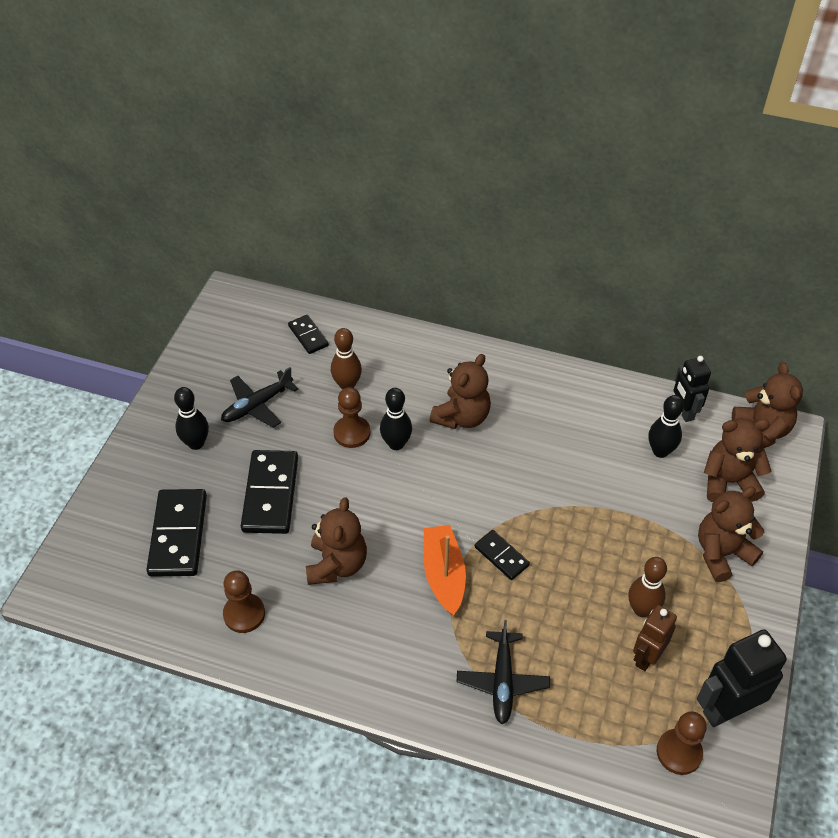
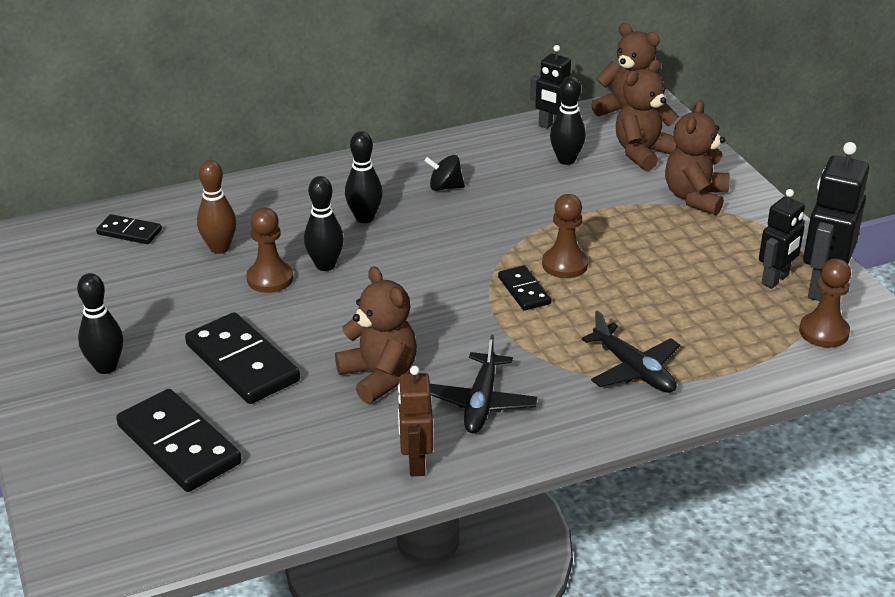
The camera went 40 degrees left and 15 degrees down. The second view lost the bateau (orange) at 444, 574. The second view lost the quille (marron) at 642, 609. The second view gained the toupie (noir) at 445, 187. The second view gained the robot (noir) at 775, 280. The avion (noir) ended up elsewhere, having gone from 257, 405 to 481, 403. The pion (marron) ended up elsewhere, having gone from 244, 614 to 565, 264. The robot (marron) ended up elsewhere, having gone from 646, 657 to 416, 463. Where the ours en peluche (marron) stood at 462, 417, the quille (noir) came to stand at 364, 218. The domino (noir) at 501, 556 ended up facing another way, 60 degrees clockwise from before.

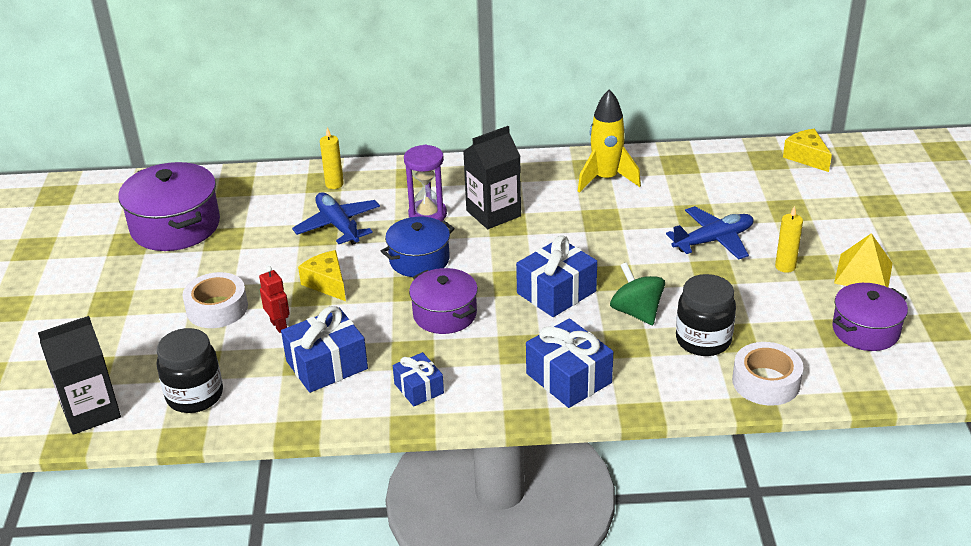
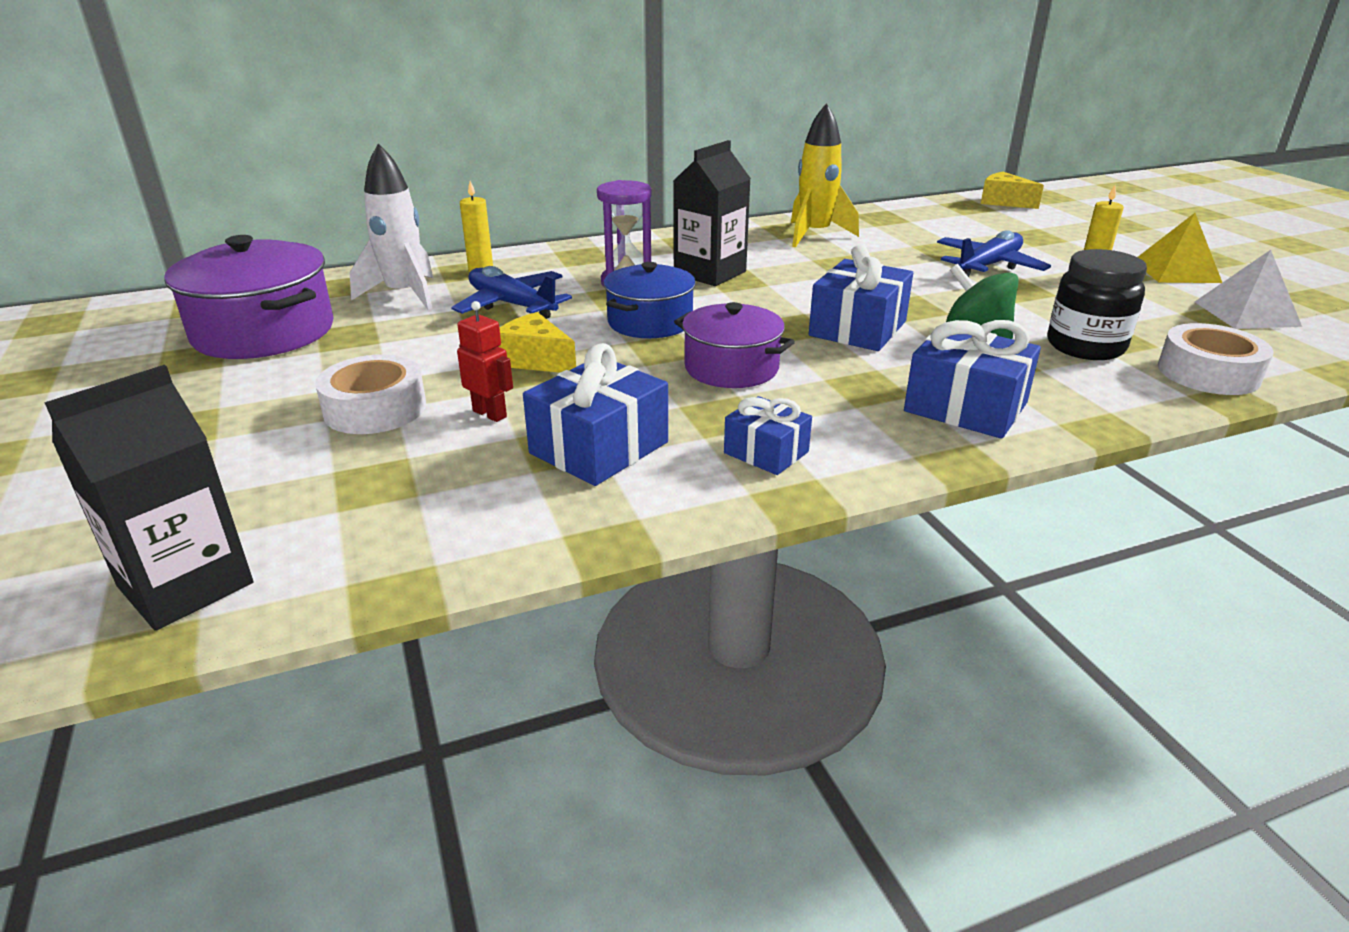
The camera went 20 degrees left and 5 degrees down. The second view lost the bocal (noir) at 195, 396. The second view gained the fusée (blanc) at 404, 295. Where the marmite (violet) stood at 865, 330, the pyramide (blanc) came to stand at 1246, 314.

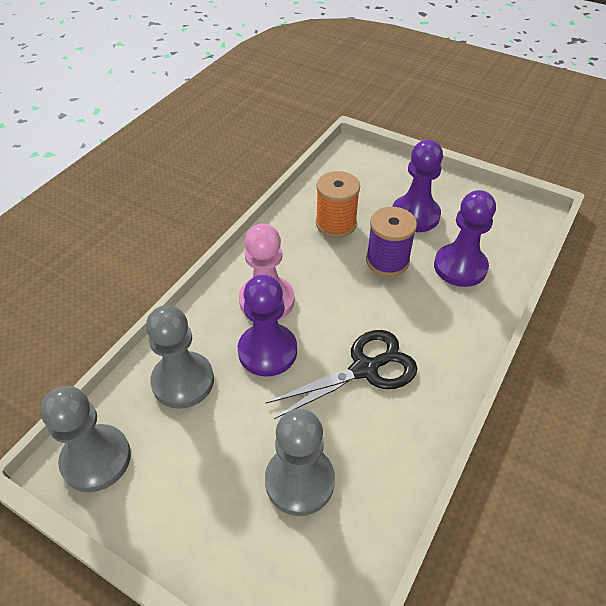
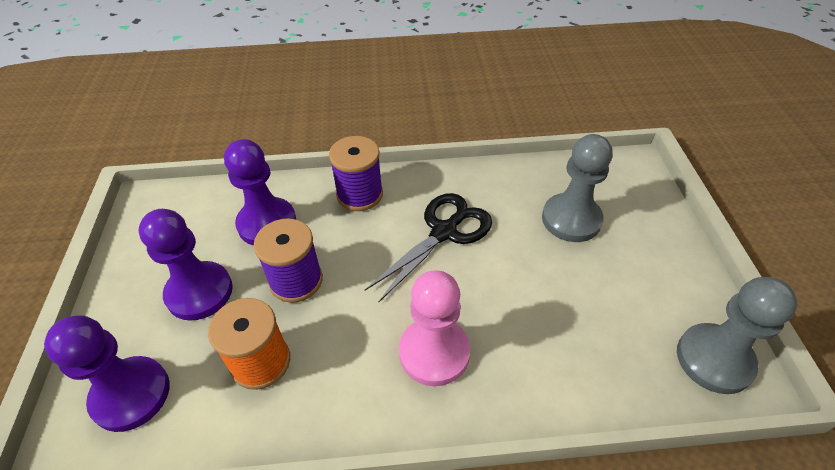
The camera went 125 degrees left and 0 degrees up. The second view lost the pion (gris) at 183, 381. The second view gained the bobine (violet) at 360, 194. The pion (violet) ended up elsewhere, having gone from 267, 351 to 131, 395. The ciseaux (noir) at 365, 369 ended up facing another way, 105 degrees clockwise from before.

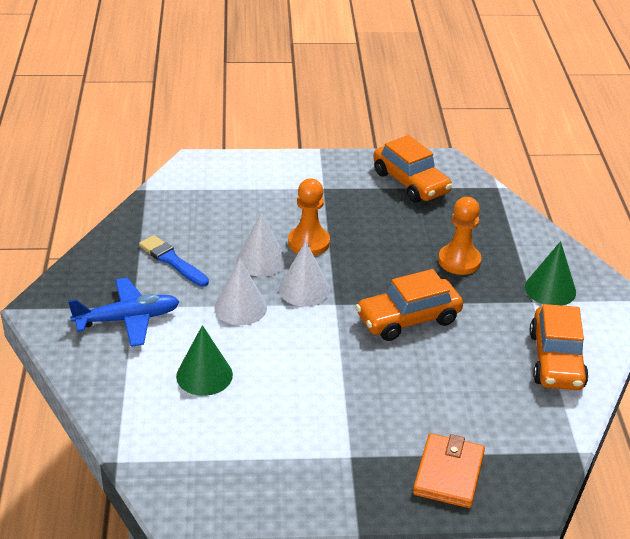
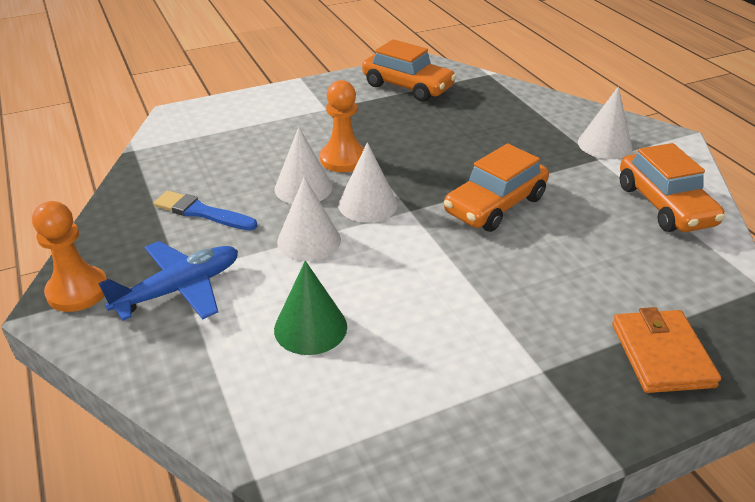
The camera went 20 degrees left and 0 degrees up. The pion (orange) ended up elsewhere, having gone from 459, 261 to 78, 291. What was the cône (vert) at 550, 289 turned into the cône (blanc) at 604, 145.

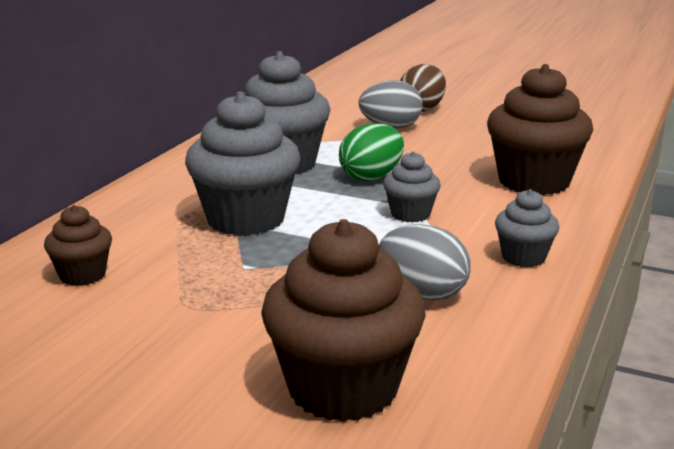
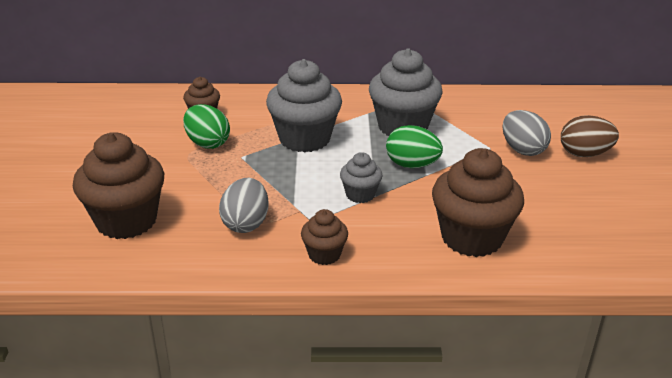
The camera went 65 degrees right and 10 degrees up. The second view gained the œuf (vert) at 207, 143. What was the muffin (gris) at 523, 257 turned into the muffin (marron) at 324, 254.

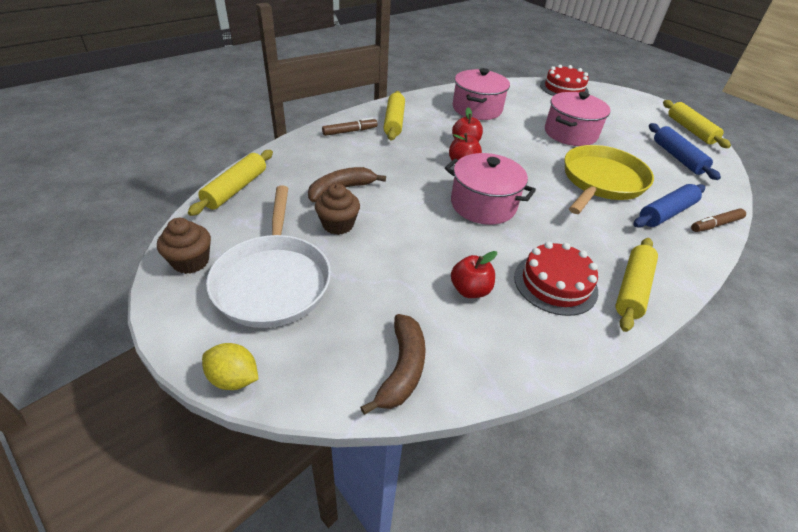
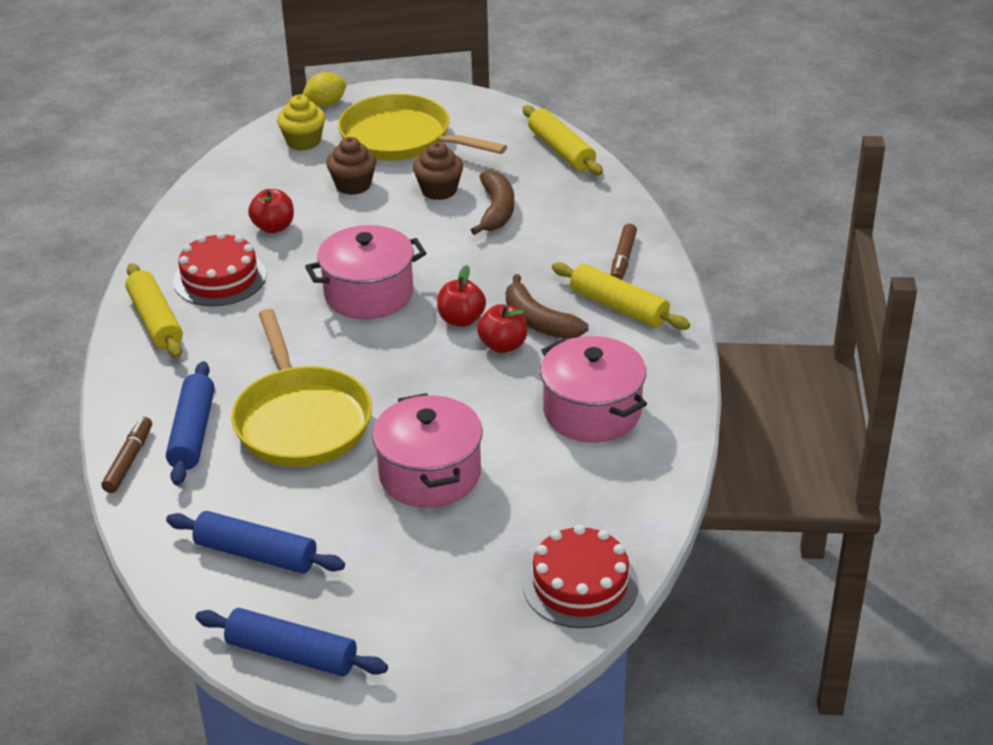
The camera went 130 degrees right and 5 degrees down. The second view gained the muffin (jaune) at 303, 141. The muffin (marron) ended up elsewhere, having gone from 191, 261 to 353, 185. The banane (marron) ended up elsewhere, having gone from 402, 369 to 538, 321. What was the poêle (blanc) at 273, 280 turned into the poêle (jaune) at 402, 139. What was the rouleau à pâtisserie (jaune) at 690, 130 turned into the rouleau à pâtisserie (bleu) at 291, 654.

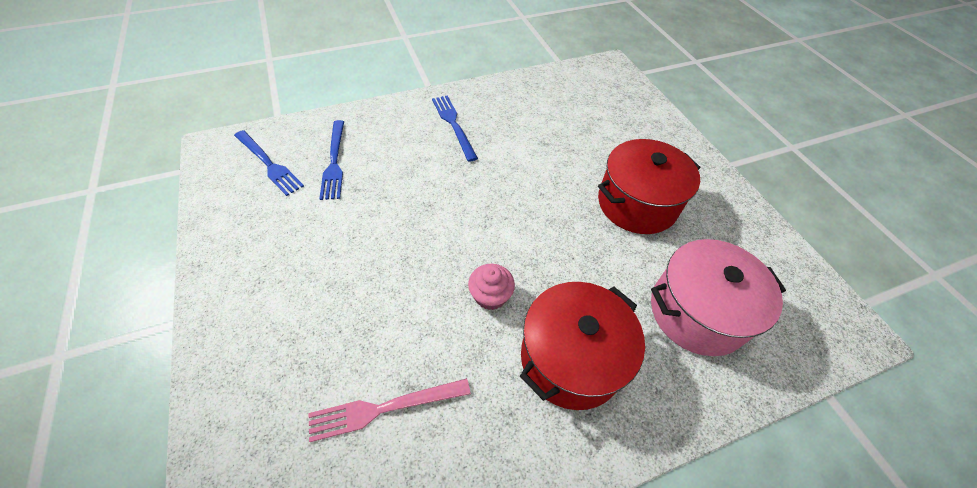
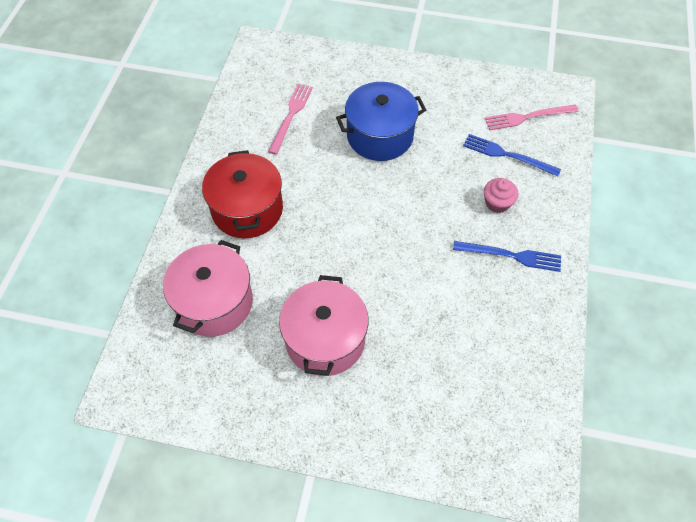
The camera went 125 degrees right and 5 degrees up. The second view gained the marmite (bleu) at 380, 136. The muffin (rose) ended up elsewhere, having gone from 490, 296 to 497, 203. What was the fourchette (bleu) at 268, 163 turned into the fourchette (rose) at 528, 117. What was the marmite (rouge) at 637, 204 turned into the marmite (rose) at 325, 339.

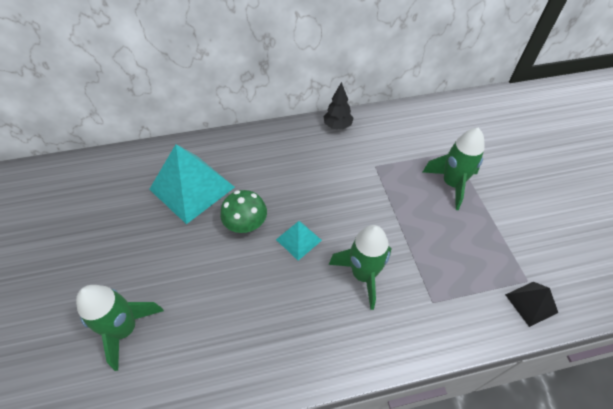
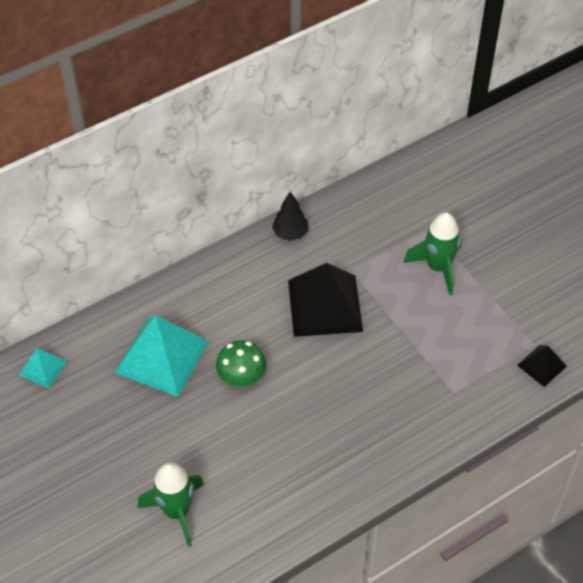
The camera went 20 degrees left and 0 degrees up. The second view lost the fusée (vert) at 363, 275. The second view gained the pyramide (noir) at 324, 305. The pyramide (turquoise) ended up elsewhere, having gone from 298, 240 to 43, 368.

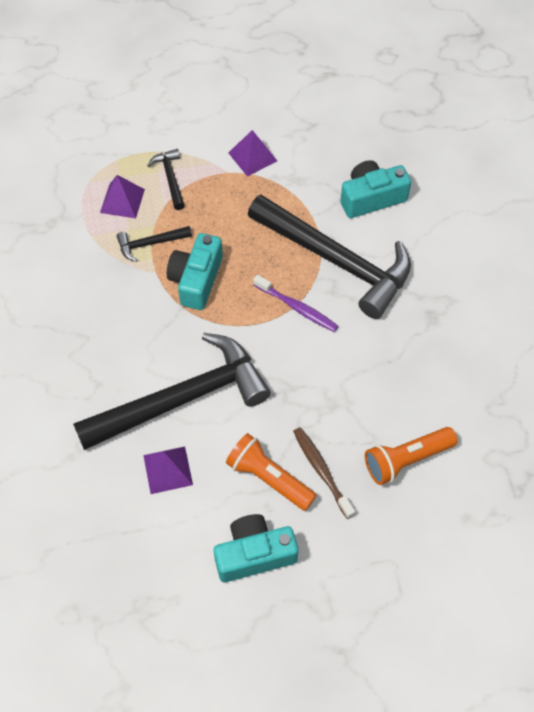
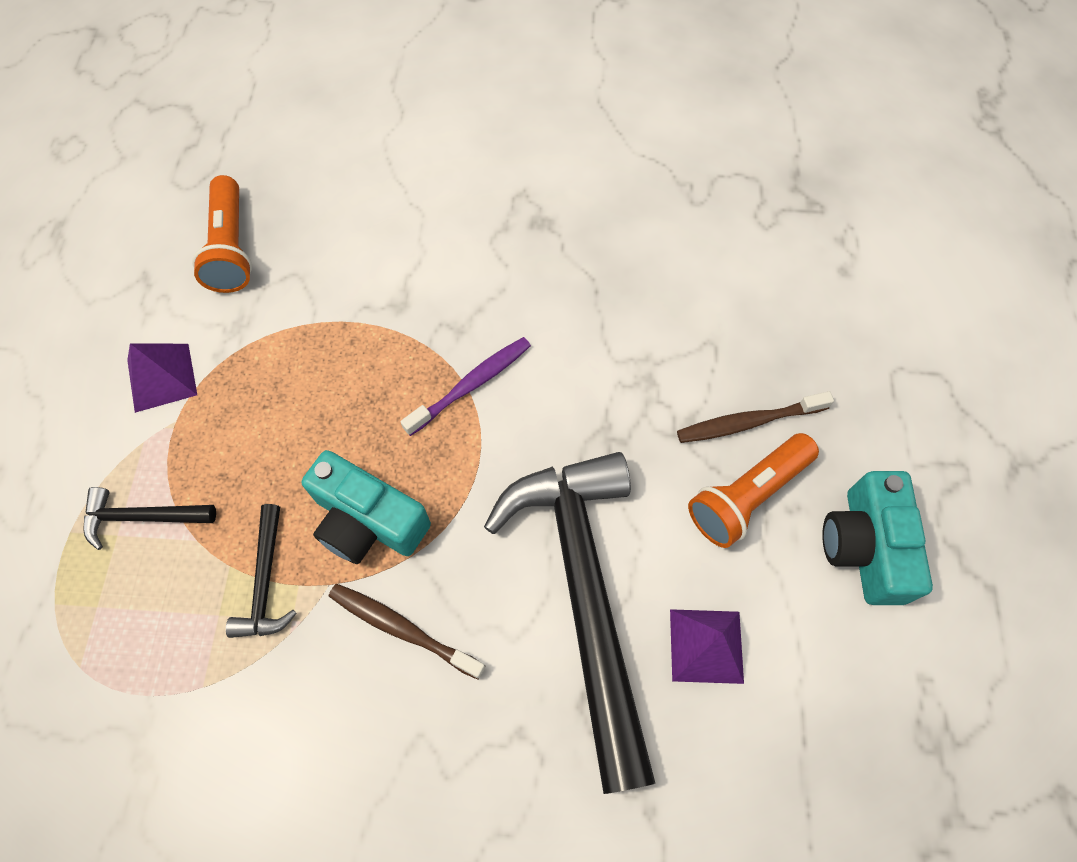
The camera went 75 degrees left and 5 degrees up. The second view lost the pyramide (violet) at 122, 200. The second view lost the marteau (noir) at 336, 260. The second view lost the appareil photo (turquoise) at 371, 198. The second view gained the brosse à dents (marron) at 402, 629. The lampe de poche (orange) ended up elsewhere, having gone from 406, 460 to 231, 248.

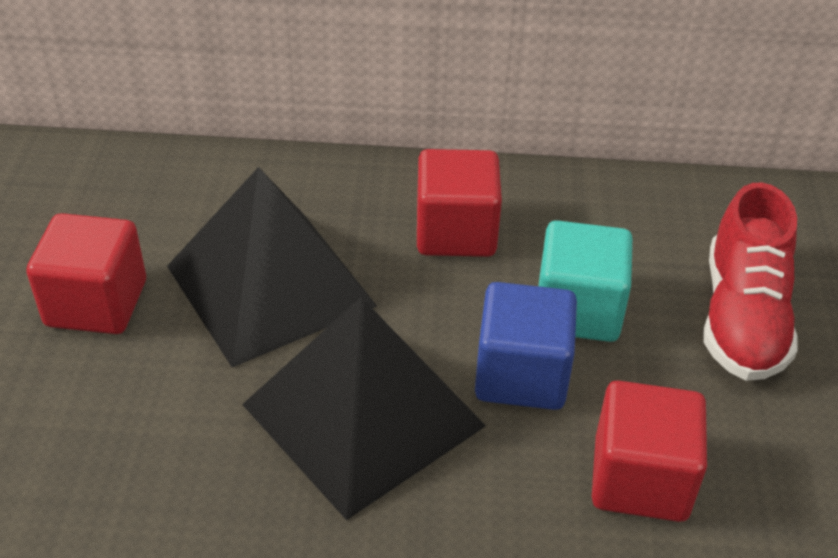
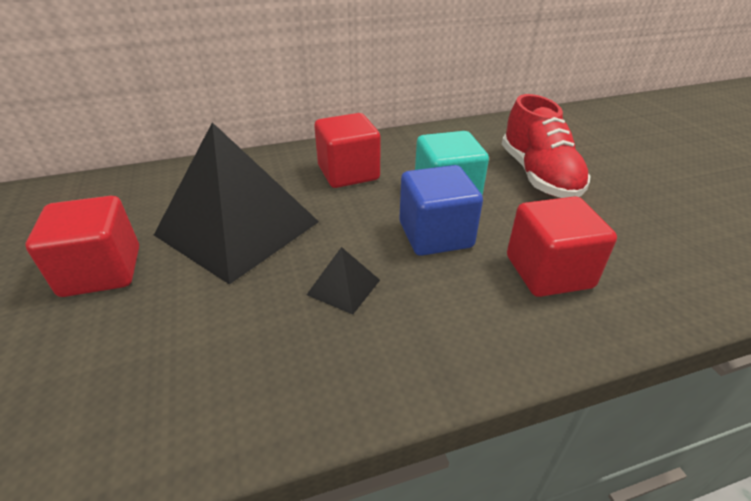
The camera went 20 degrees left and 5 degrees down. The size of the pyramide (noir) at 363, 415 changed by a factor of 0.40.

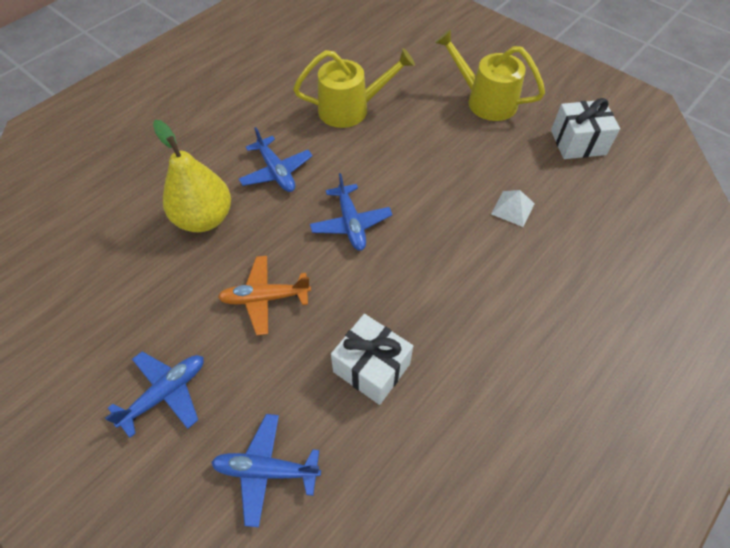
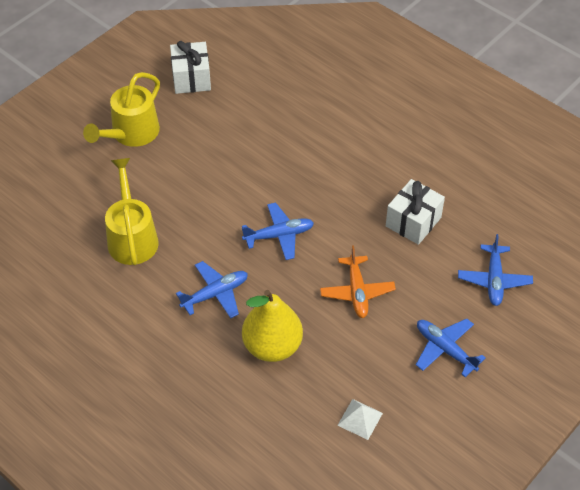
The camera went 90 degrees left and 5 degrees down. The pyramide (blanc) ended up elsewhere, having gone from 512, 208 to 360, 419.

